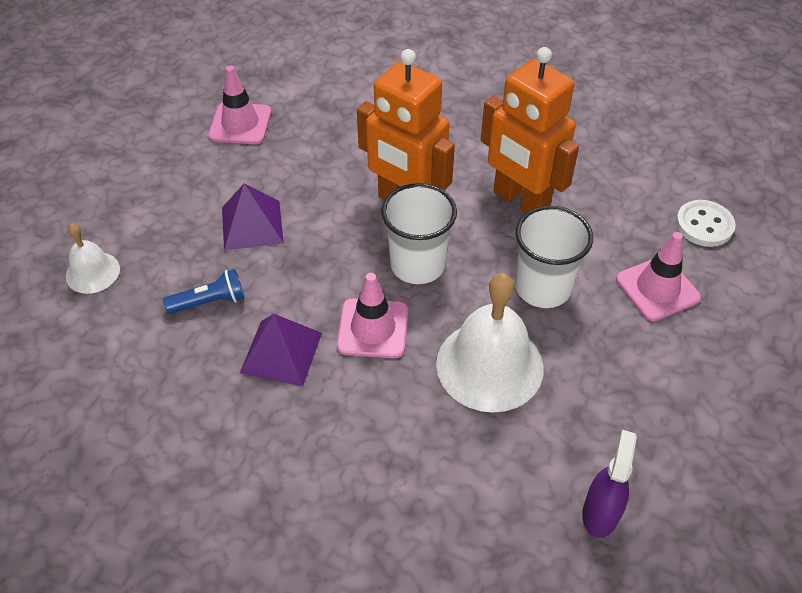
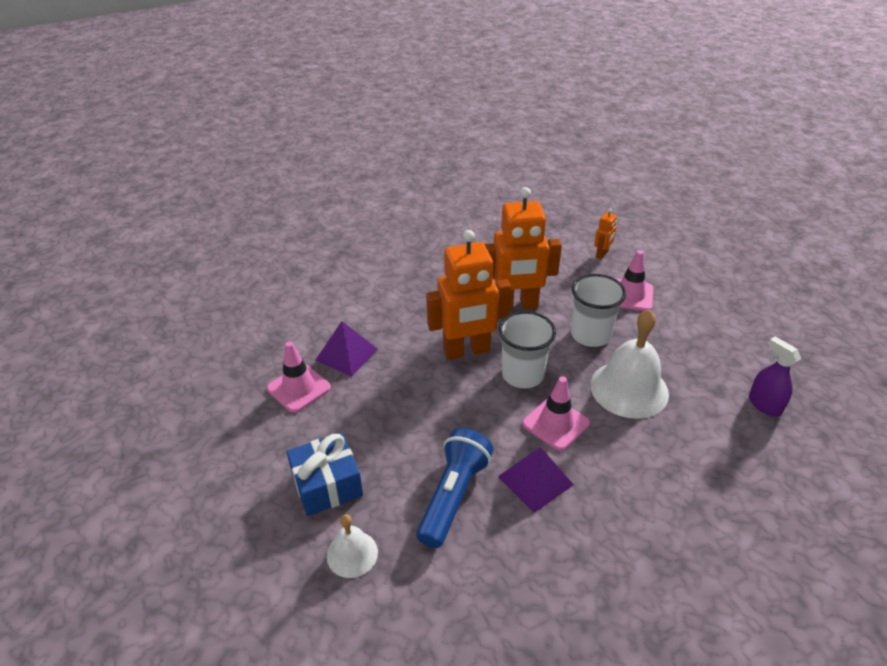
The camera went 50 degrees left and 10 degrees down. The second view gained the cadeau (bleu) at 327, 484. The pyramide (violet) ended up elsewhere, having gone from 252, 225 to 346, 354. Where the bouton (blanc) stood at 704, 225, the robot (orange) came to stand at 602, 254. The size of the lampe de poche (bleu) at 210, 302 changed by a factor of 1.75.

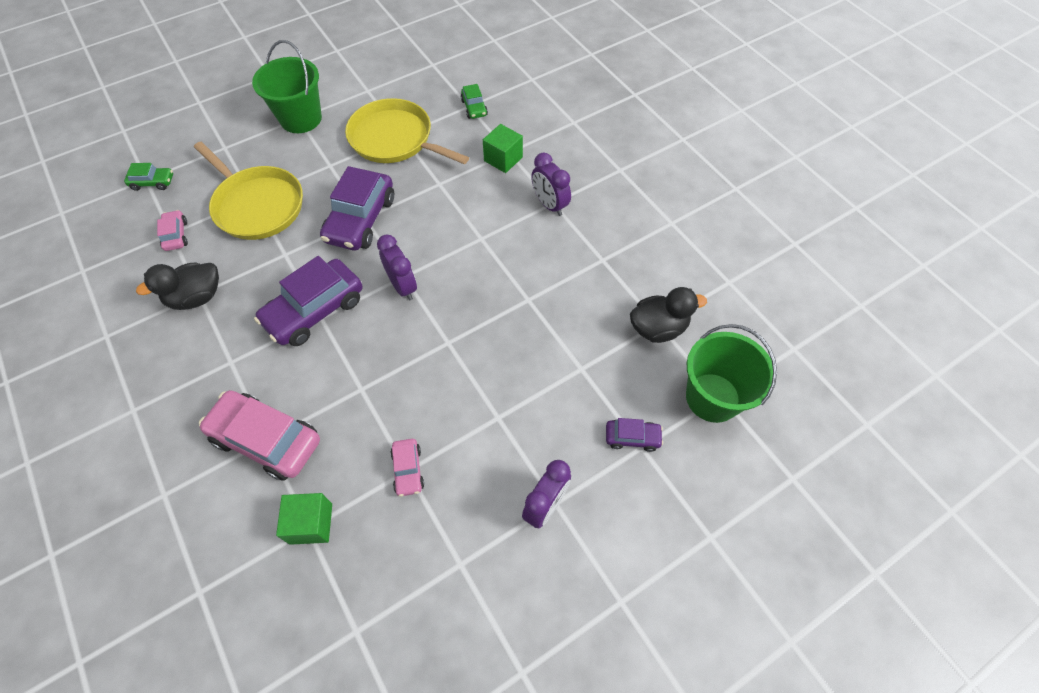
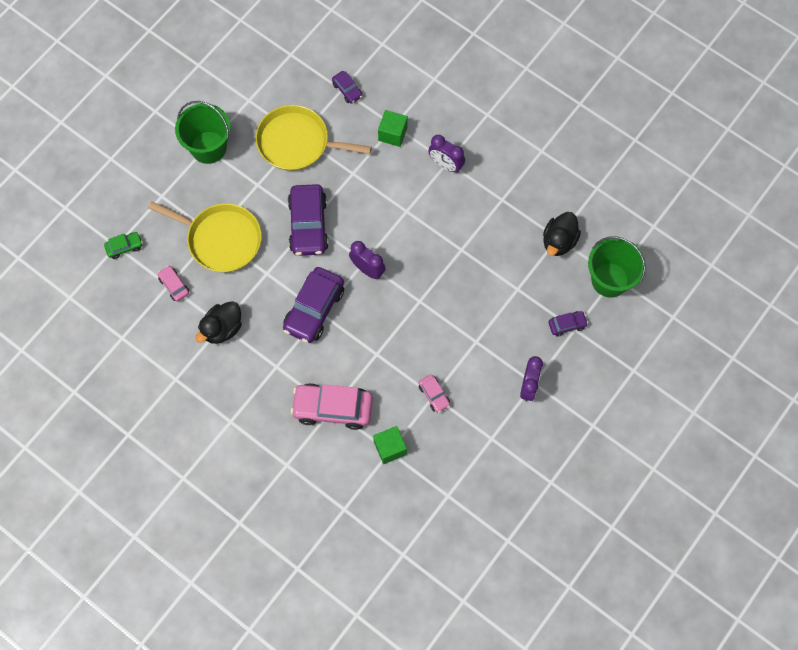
The camera went 20 degrees left and 10 degrees up. What was the voiture (vert) at 474, 108 turned into the voiture (violet) at 347, 90. The canard (noir) at 658, 328 ended up facing another way, 150 degrees clockwise from before.

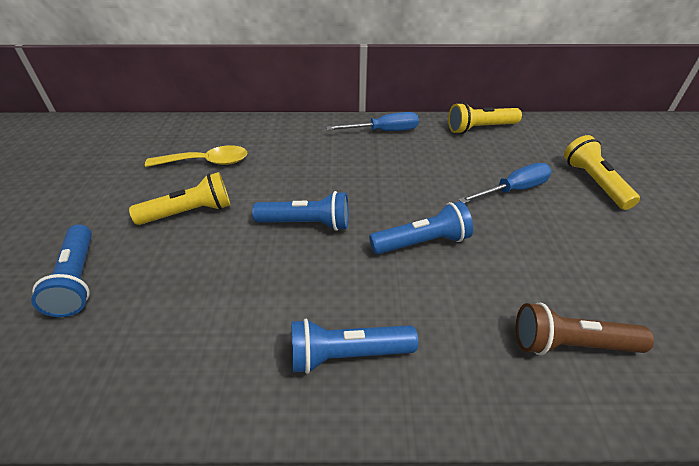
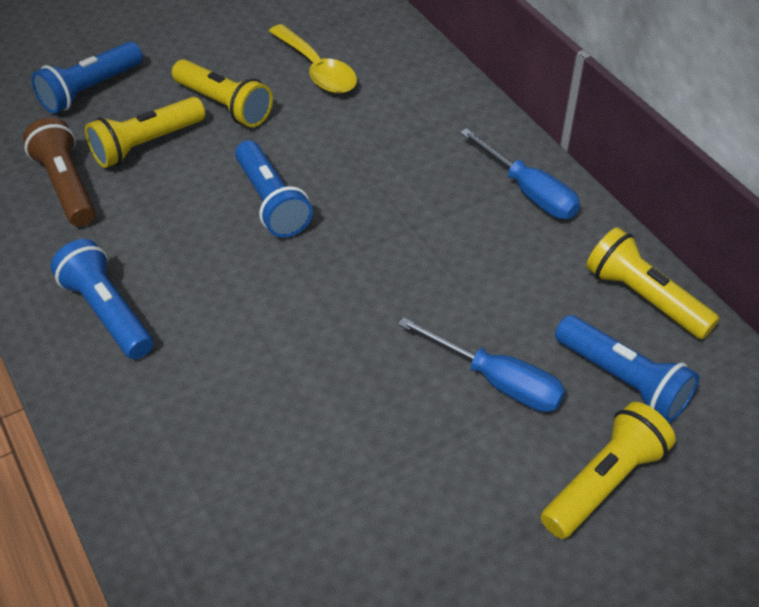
The camera went 60 degrees right and 5 degrees up. The second view gained the lampe de poche (jaune) at 146, 144. The lampe de poche (bleu) ended up elsewhere, having gone from 422, 242 to 623, 380. The lampe de poche (marron) ended up elsewhere, having gone from 570, 343 to 66, 186.

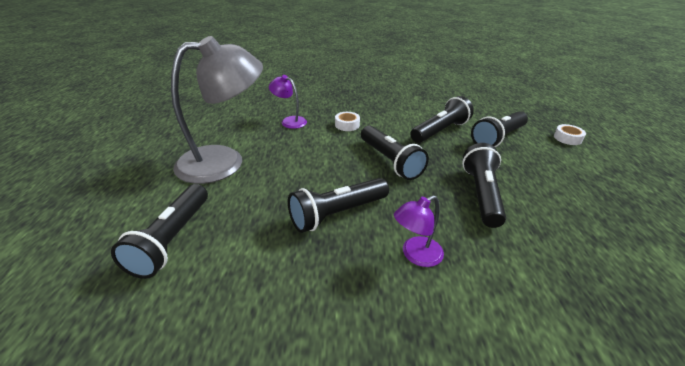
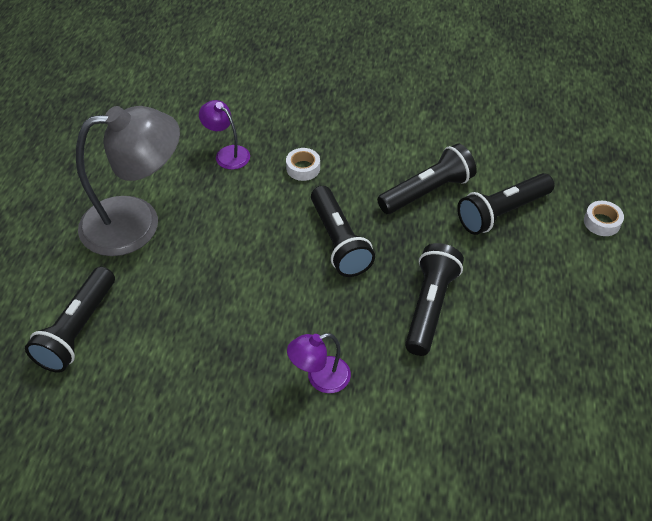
The camera went 10 degrees right and 15 degrees up. The second view lost the lampe de poche (noir) at 337, 214.

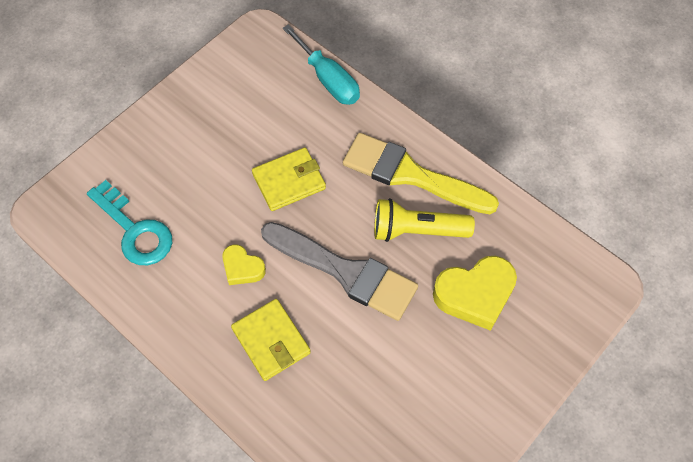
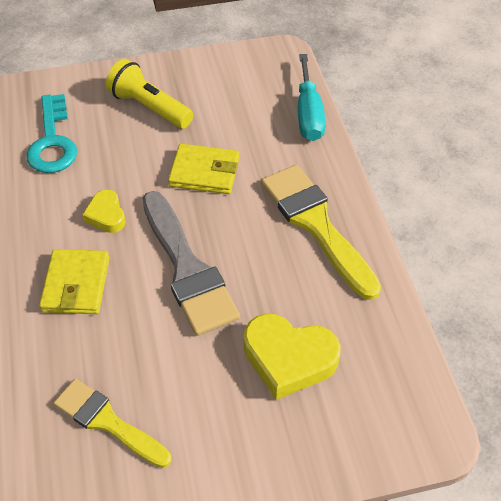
The camera went 35 degrees right and 10 degrees down. The second view gained the pinceau (jaune) at 107, 422. The lampe de poche (jaune) ended up elsewhere, having gone from 417, 230 to 149, 107.

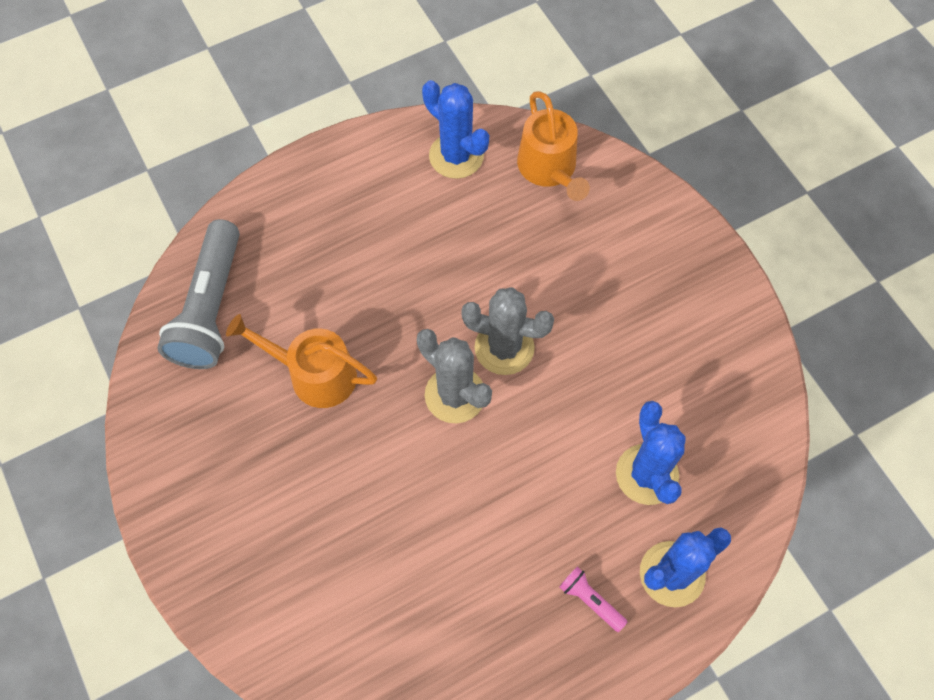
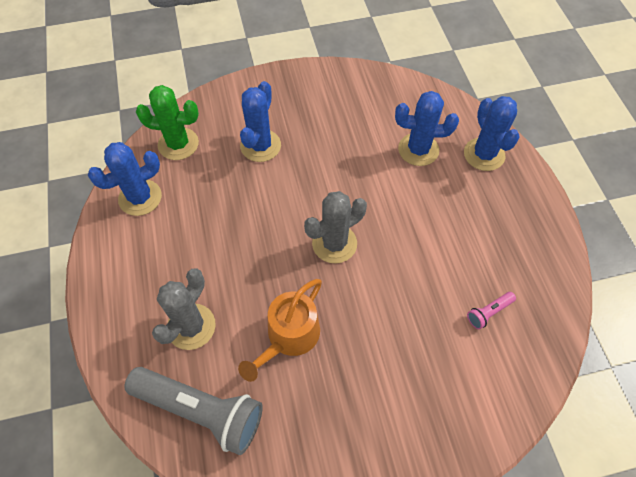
The camera went 75 degrees left and 5 degrees down. The second view gained the cactus (bleu) at 260, 146. The cactus (gris) ended up elsewhere, having gone from 504, 348 to 191, 326. The lampe de poche (rose) ended up elsewhere, having gone from 590, 600 to 488, 312. Where the arrosoir (orange) stood at 549, 168, the cactus (vert) came to stand at 178, 144.

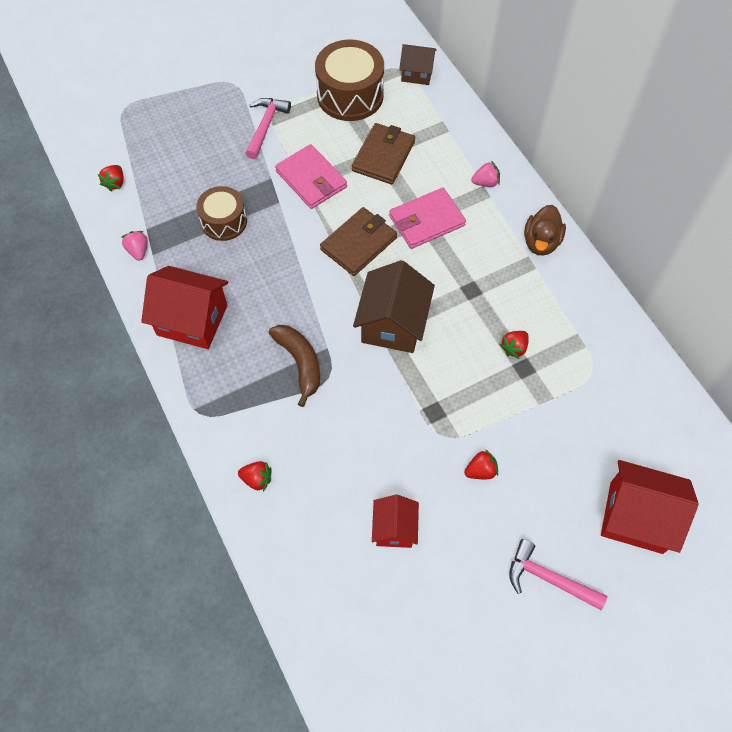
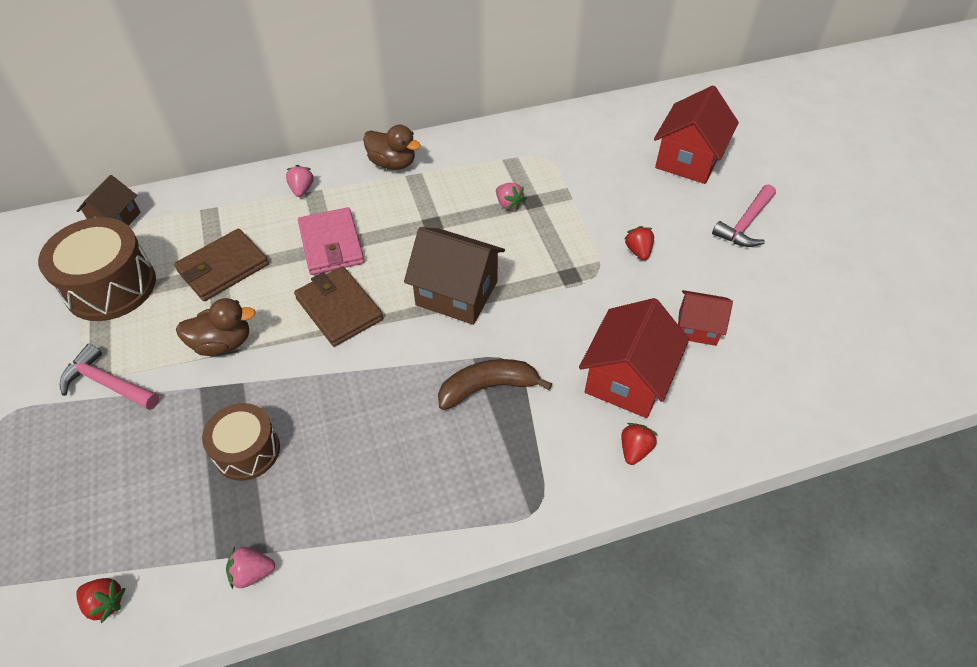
The camera went 80 degrees left and 10 degrees down. The maison (rouge) ended up elsewhere, having gone from 192, 320 to 627, 379. Where the portefeuille (rose) stood at 311, 179, the canard (marron) came to stand at 223, 343. What was the fraise (rouge) at 514, 348 turned into the fraise (rose) at 508, 204. The portefeuille (marron) at 383, 156 ended up facing another way, 75 degrees counterclockwise from before.

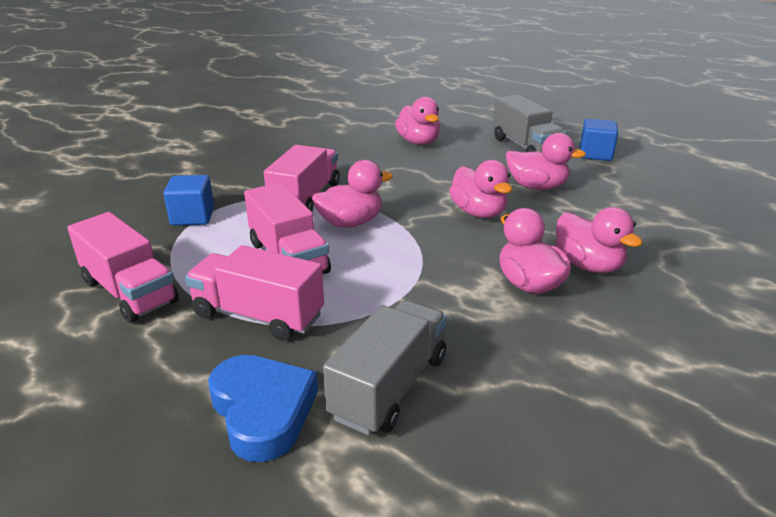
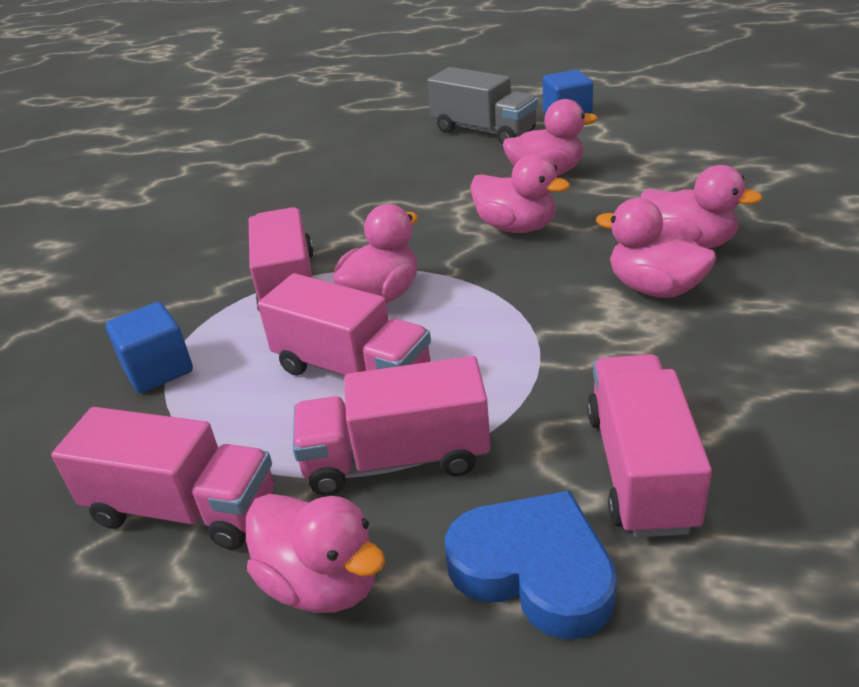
The camera went 25 degrees left and 5 degrees up. The canard (rose) ended up elsewhere, having gone from 418, 142 to 322, 582. What was the camion (gris) at 389, 387 turned into the camion (rose) at 640, 469.

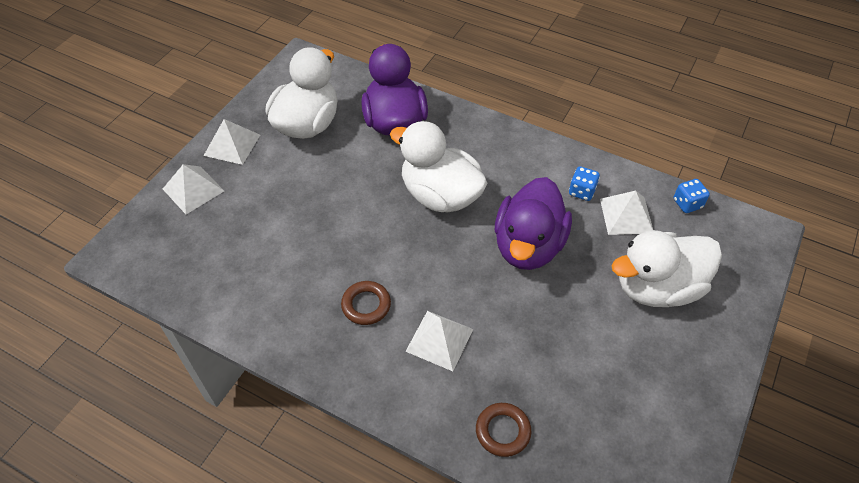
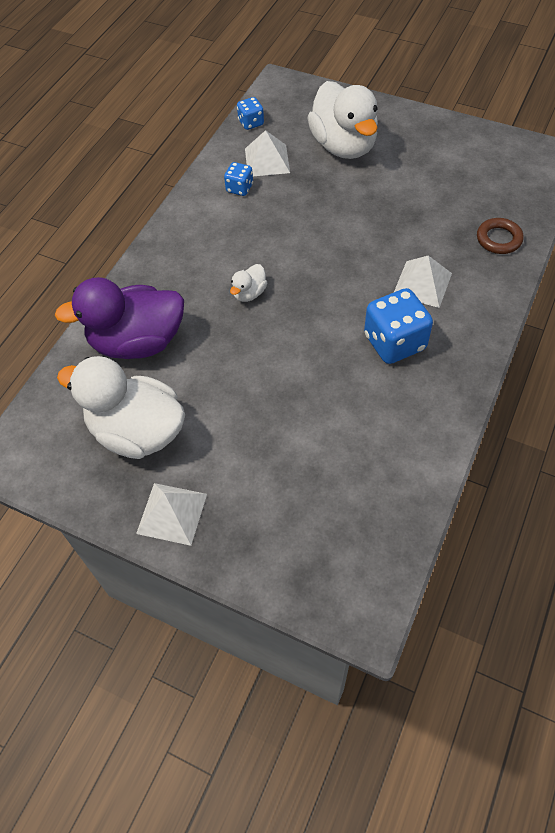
The camera went 90 degrees left and 5 degrees up. The second view lost the pyramide (blanc) at 193, 190. The second view lost the canard (violet) at 528, 246. Where the anneau (marron) stood at 366, 305, the dé (bleu) came to stand at 394, 342. The size of the canard (blanc) at 440, 195 changed by a factor of 0.43.

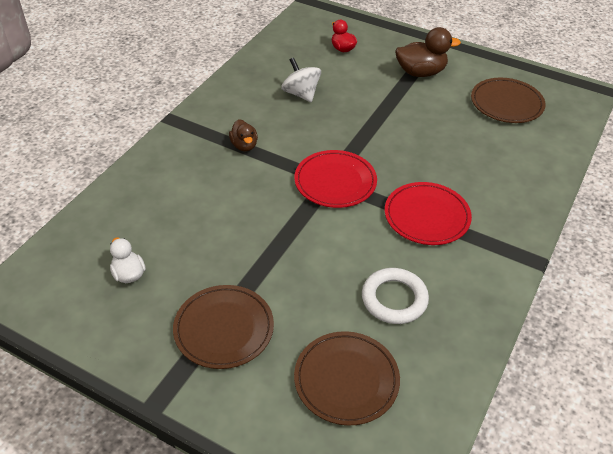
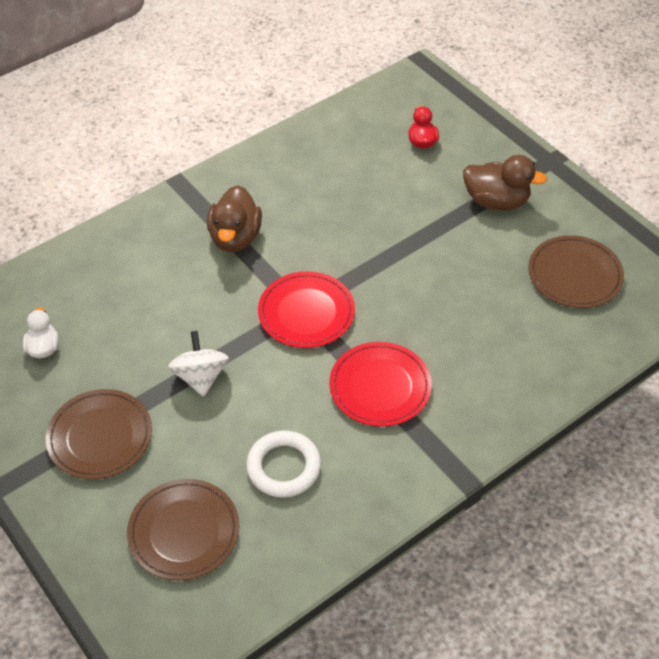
The camera went 25 degrees right and 5 degrees up. The toupie (blanc) ended up elsewhere, having gone from 301, 94 to 201, 377. The size of the canard (marron) at 244, 145 changed by a factor of 1.67.

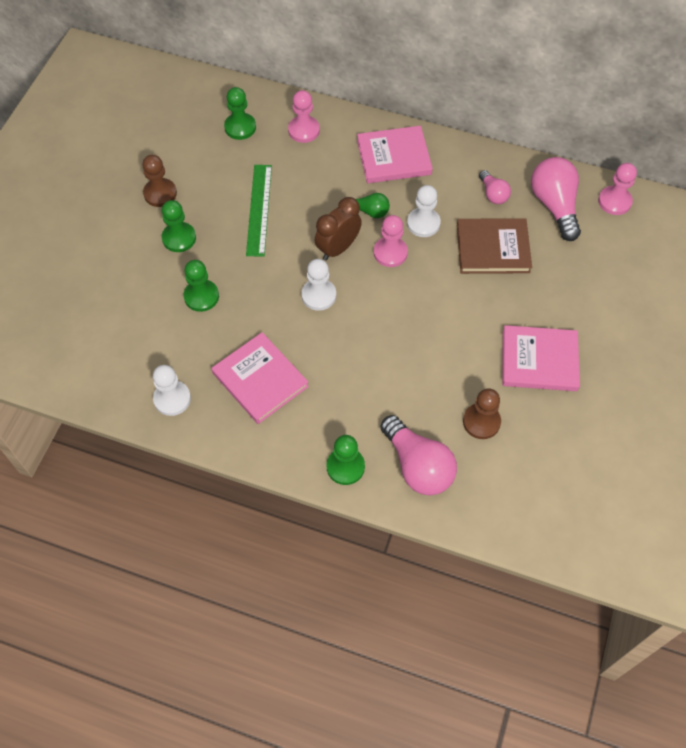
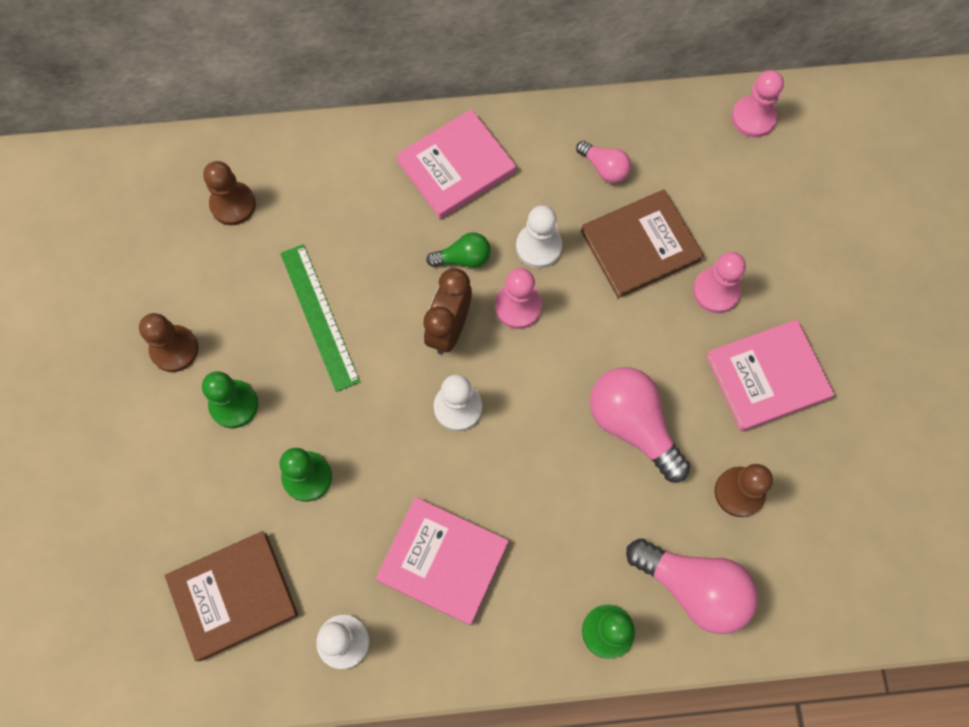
The camera went 25 degrees left and 10 degrees up. The second view gained the livre (marron) at 233, 596. The pion (rose) ended up elsewhere, having gone from 304, 130 to 716, 291. The ampoule (rose) ended up elsewhere, having gone from 554, 205 to 632, 425. What was the pion (vert) at 240, 127 turned into the pion (marron) at 233, 204.

